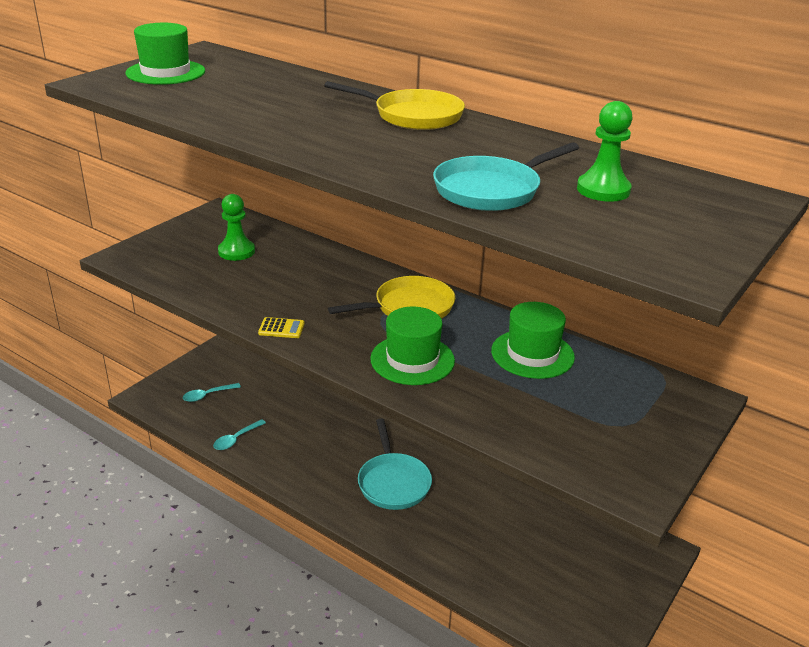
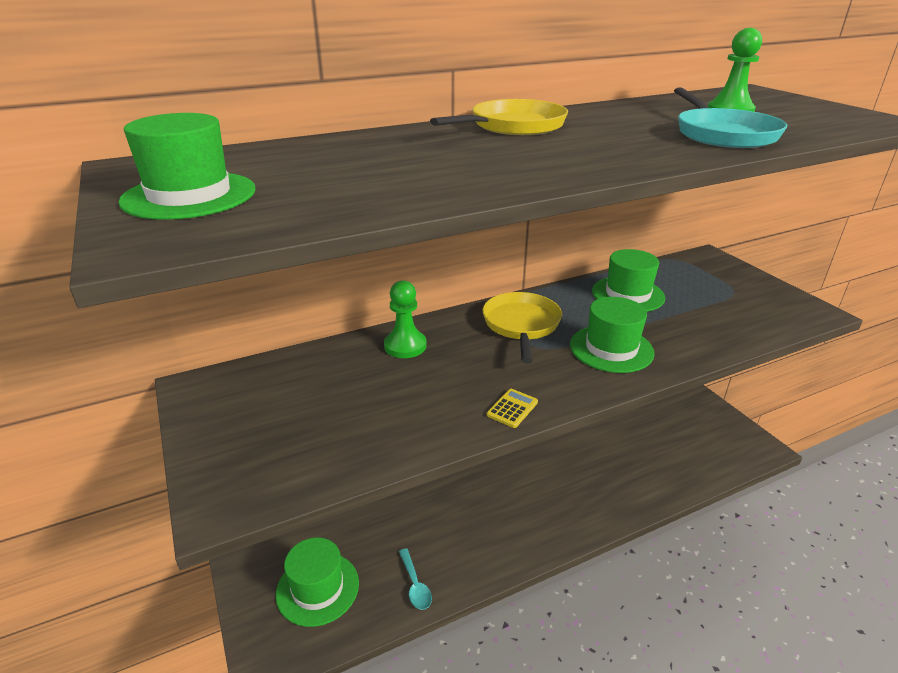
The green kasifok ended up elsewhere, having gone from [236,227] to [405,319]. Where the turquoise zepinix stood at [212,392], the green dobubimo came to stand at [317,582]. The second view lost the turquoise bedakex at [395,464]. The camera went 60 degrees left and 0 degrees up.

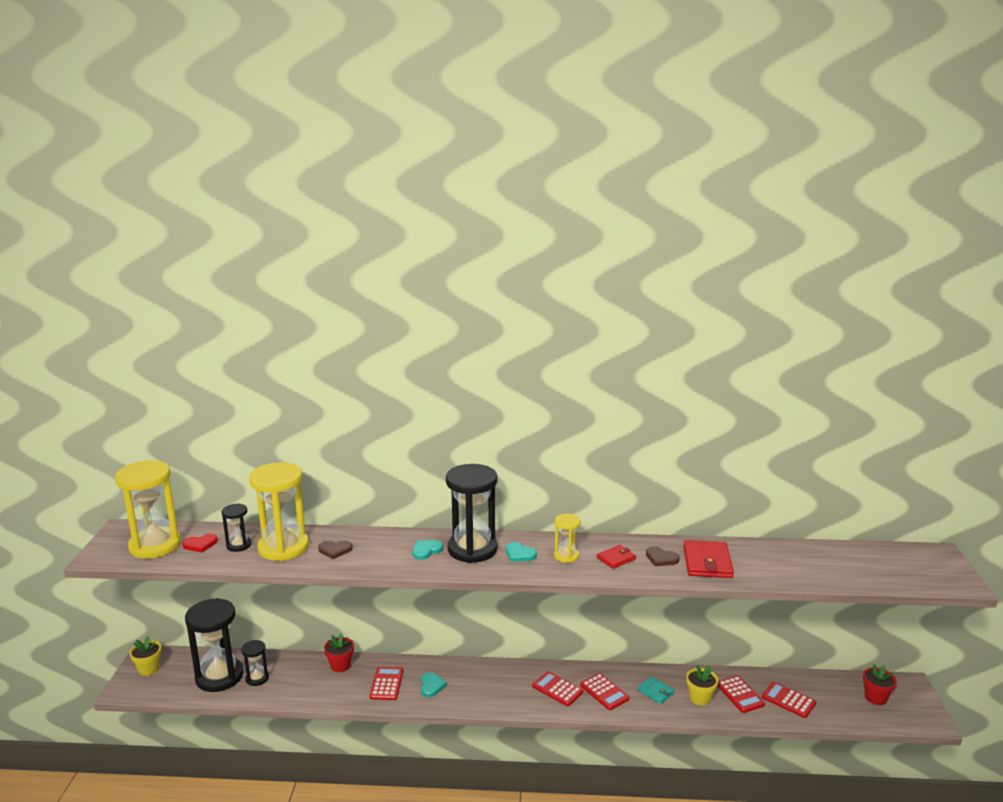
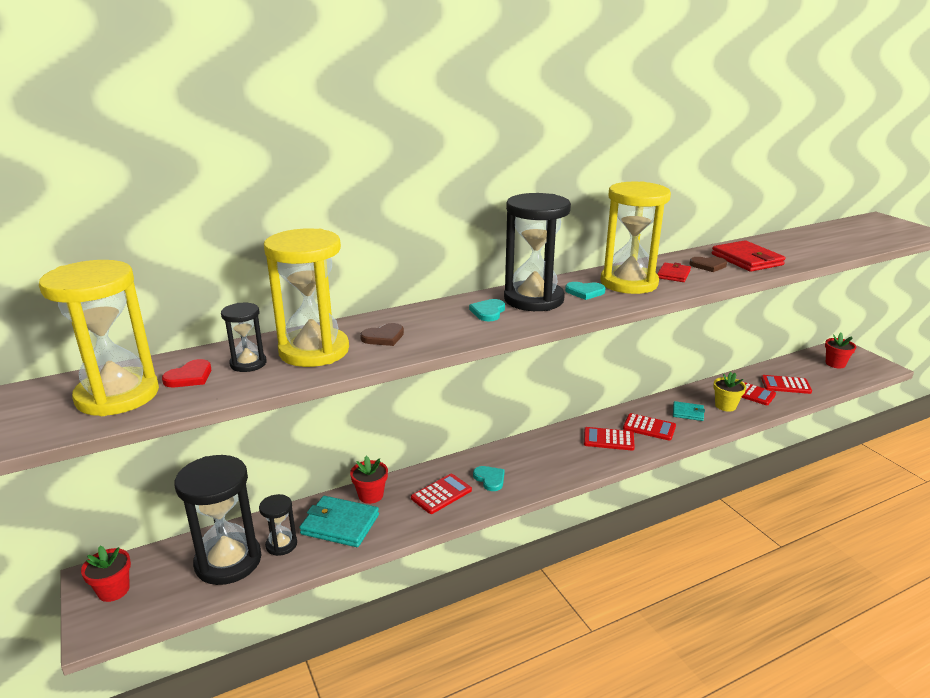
The size of the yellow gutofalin at [567,538] changed by a factor of 2.02. What was the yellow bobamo at [145,656] turned into the red bobamo at [106,574]. The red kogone at [387,683] ended up facing another way, 75 degrees clockwise from before. The second view gained the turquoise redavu at [339,521]. The camera went 30 degrees left and 5 degrees up.

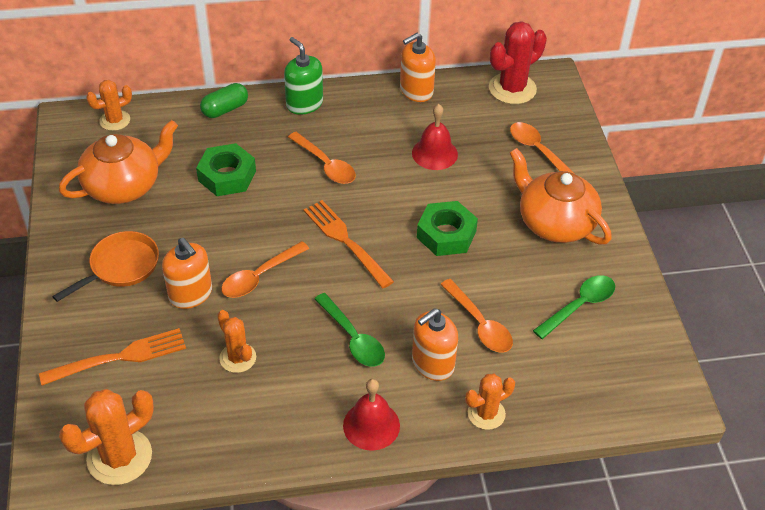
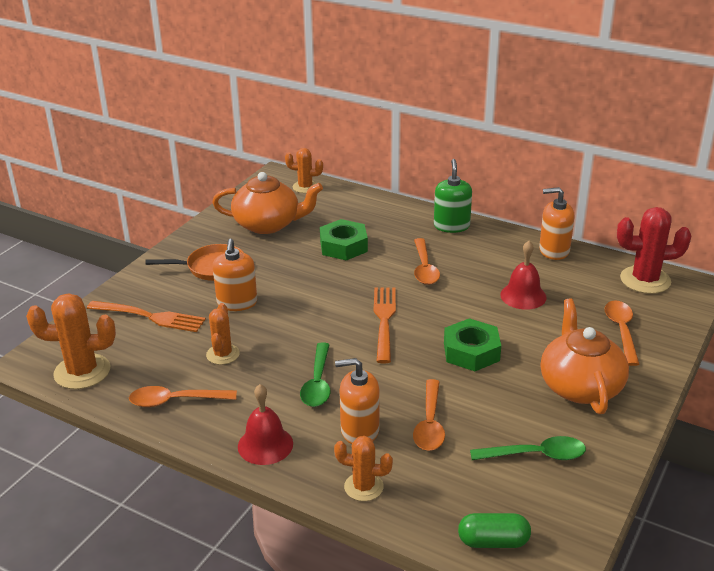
The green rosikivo ended up elsewhere, having gone from [224,100] to [494,530]. The orange zepinix ended up elsewhere, having gone from [265,269] to [183,396]. The camera went 40 degrees right and 15 degrees down.

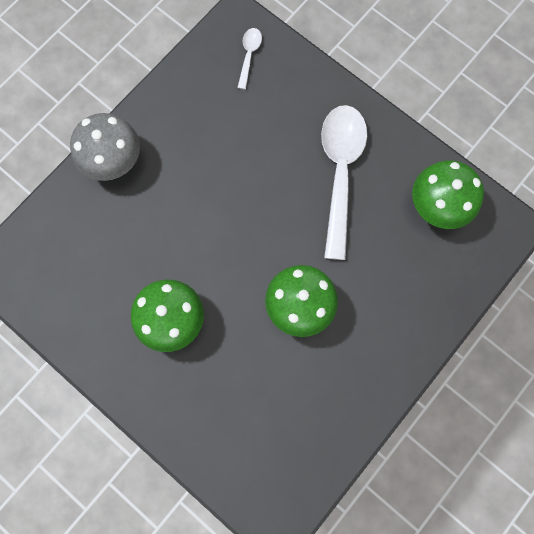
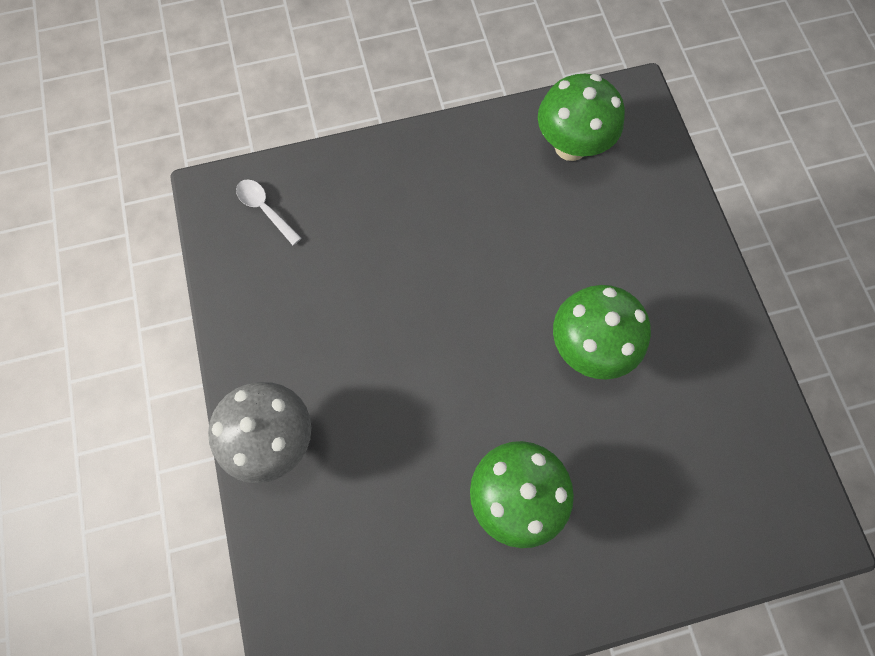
The second view lost the white zepinix at [344,182]. The camera went 55 degrees left and 5 degrees down.

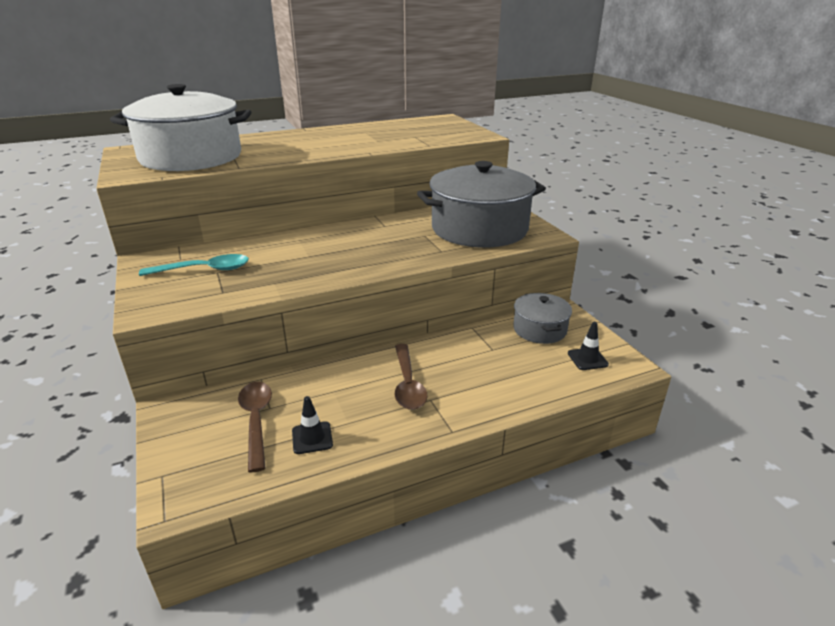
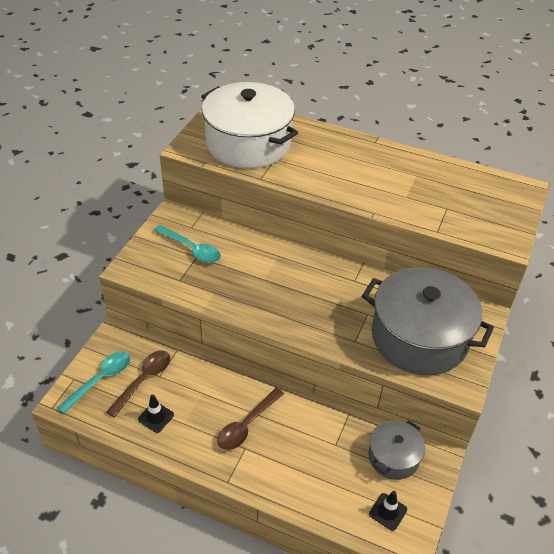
The second view gained the turquoise zepinix at [93,382]. The camera went 45 degrees right and 15 degrees up.

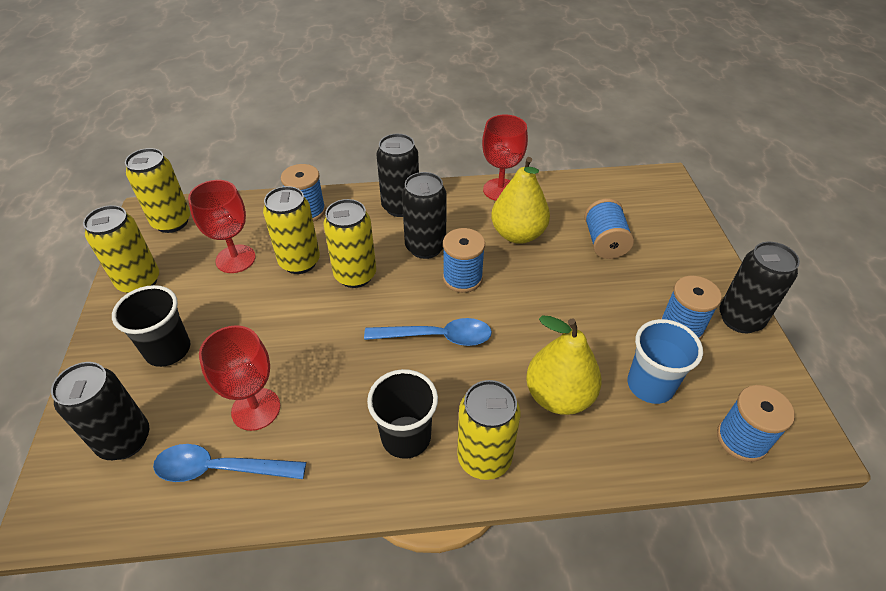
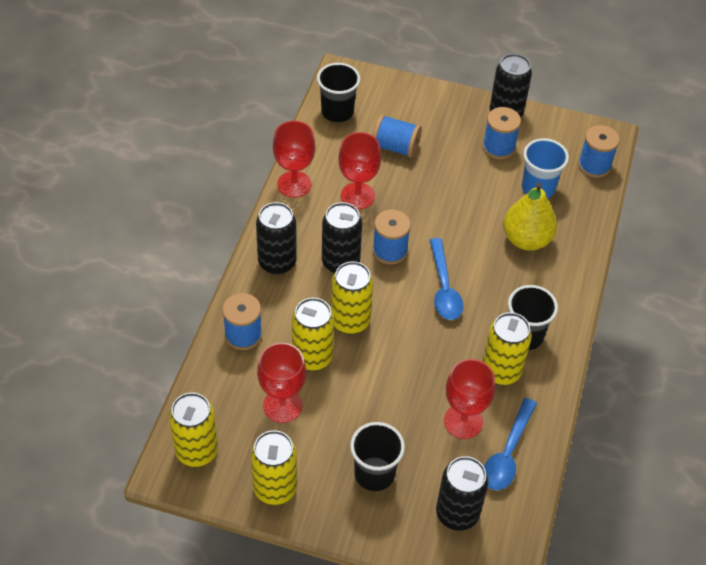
Where the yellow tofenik stood at [520,200], the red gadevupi came to stand at [359,170]. The blue zepinix at [428,332] ended up facing another way, 150 degrees clockwise from before. The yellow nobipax ended up elsewhere, having gone from [488,430] to [507,348]. The second view gained the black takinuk at [338,92]. The camera went 70 degrees left and 5 degrees up.

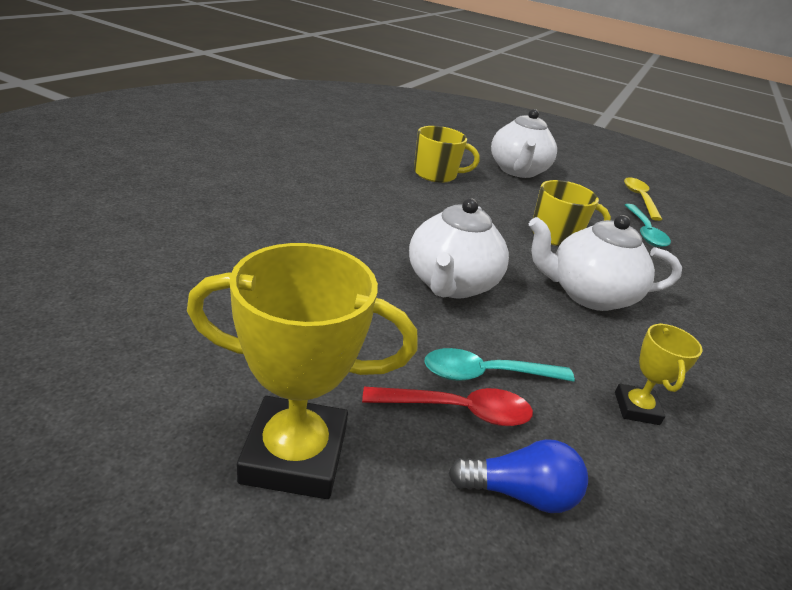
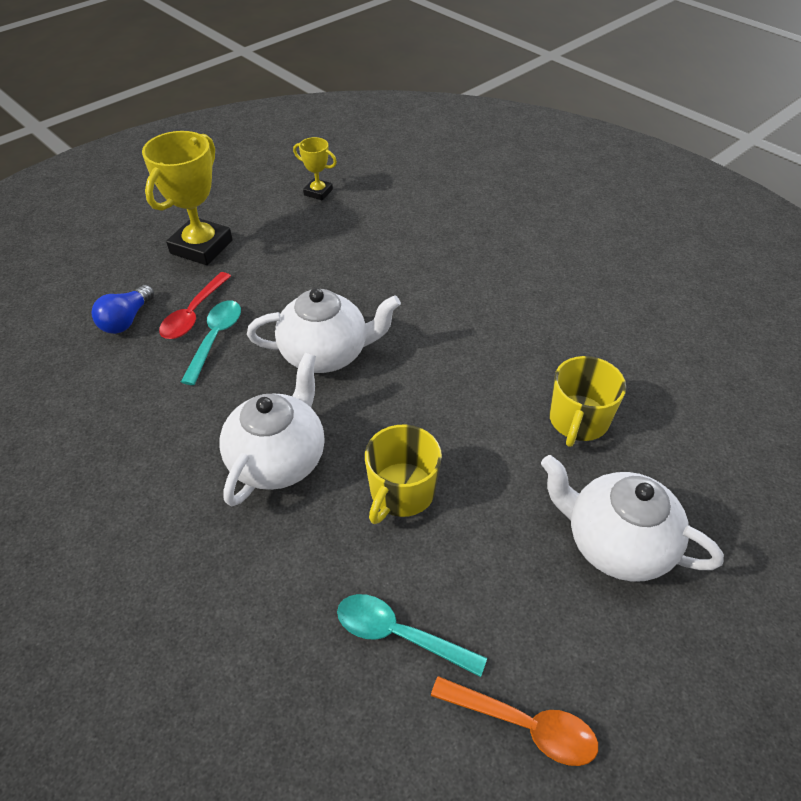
What was the yellow zepinix at [643,199] turned into the orange zepinix at [514,721]. The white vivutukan at [459,248] ended up facing another way, 135 degrees clockwise from before. The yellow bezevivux ended up elsewhere, having gone from [658,374] to [315,168]. The camera went 115 degrees right and 15 degrees up.

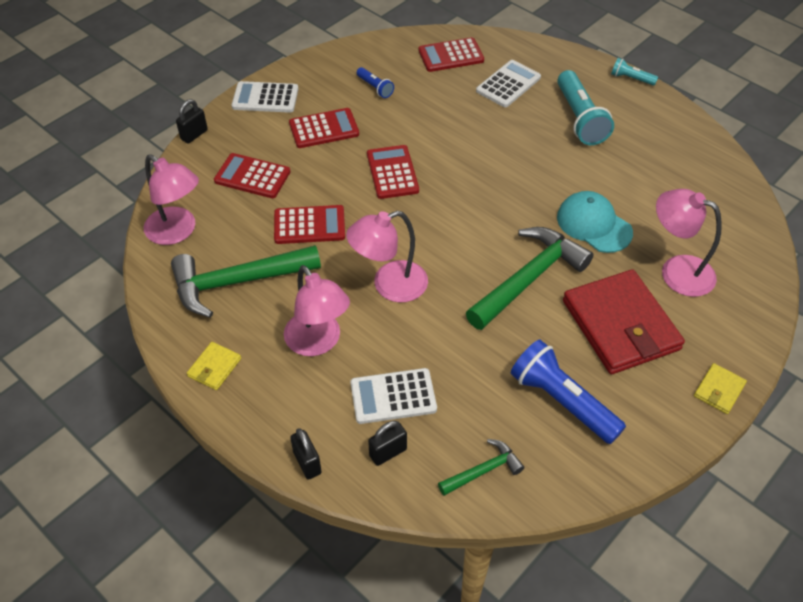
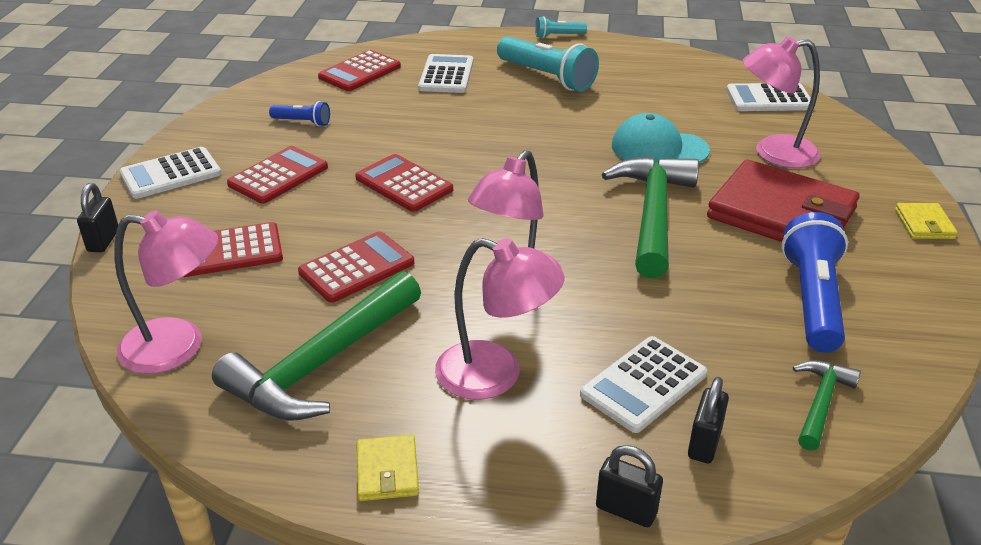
The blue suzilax at [568,391] ended up facing another way, 90 degrees clockwise from before. The second view gained the white kogone at [768,97]. The camera went 35 degrees left and 15 degrees down.

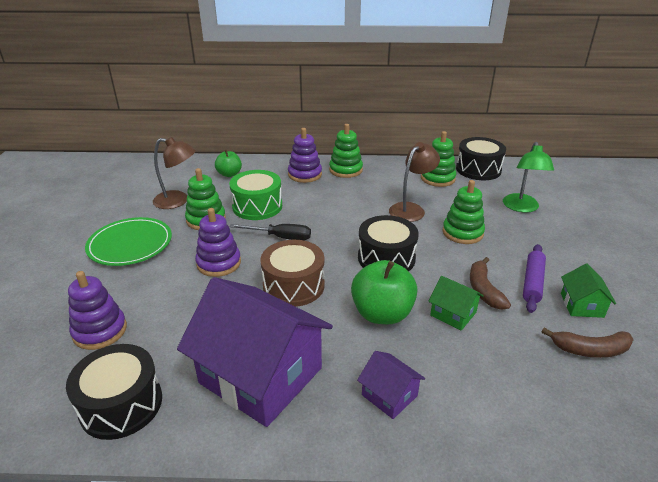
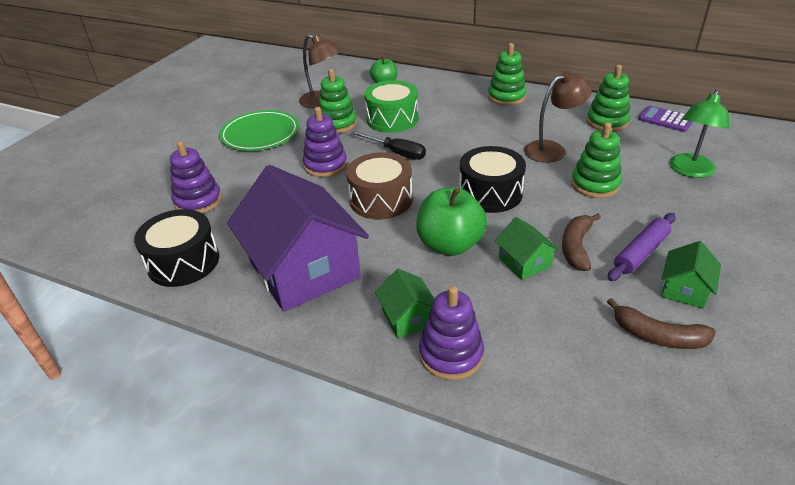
The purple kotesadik ended up elsewhere, having gone from [305,155] to [451,333]. Where the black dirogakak stood at [481,158], the purple kogone came to stand at [665,119]. What was the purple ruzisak at [391,385] turned into the green ruzisak at [404,303]. The camera went 25 degrees right and 5 degrees up.

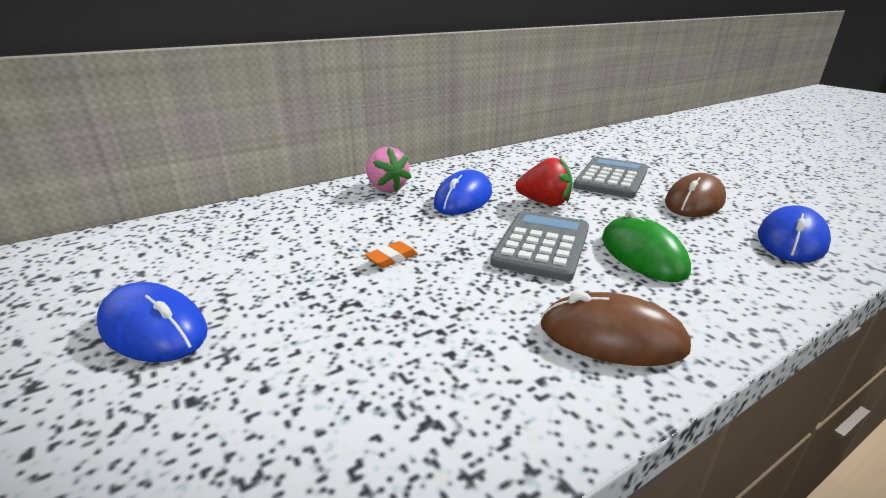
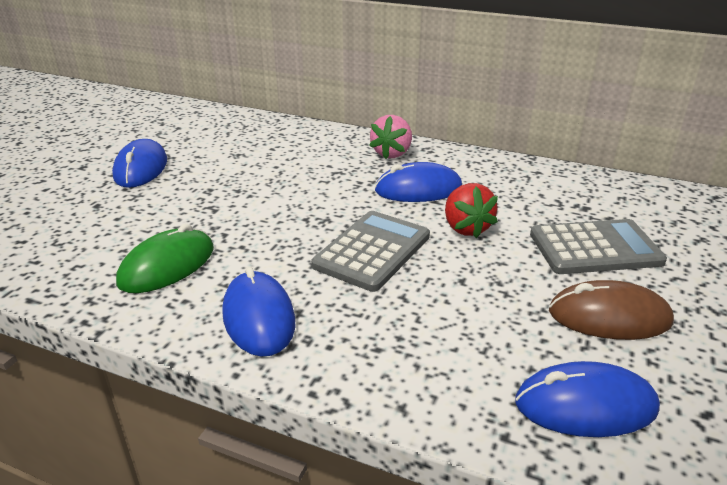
The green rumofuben ended up elsewhere, having gone from [646,246] to [165,258]. The grey kogone at [539,246] ended up facing another way, 45 degrees counterclockwise from before. The second view lost the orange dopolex at [391,254]. What was the brown rumofuben at [616,328] turned into the blue rumofuben at [258,312]. The camera went 55 degrees right and 5 degrees up.

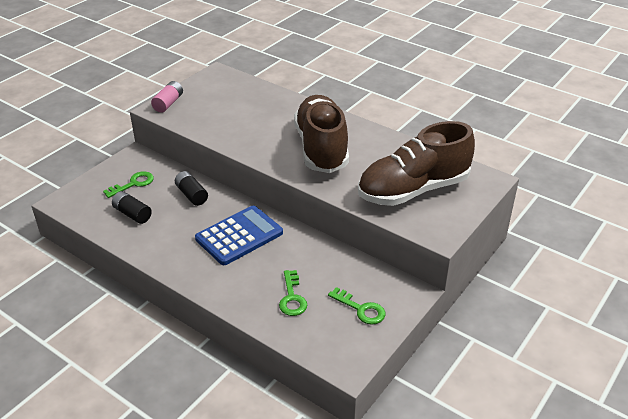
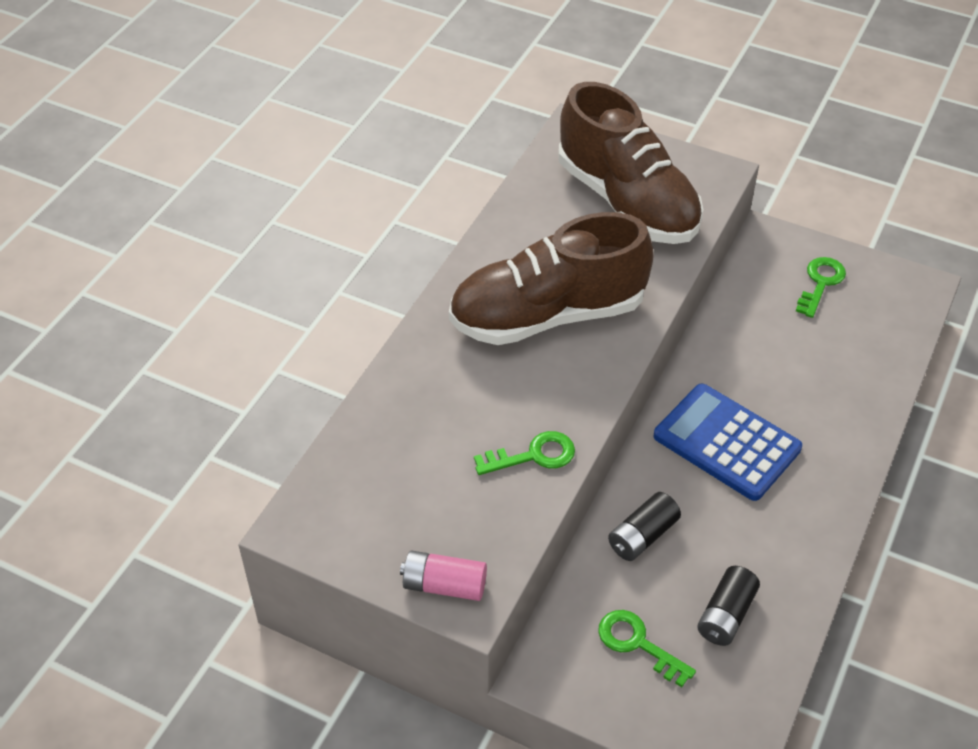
The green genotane ended up elsewhere, having gone from [293,293] to [524,453]. The camera went 100 degrees left and 10 degrees up.

